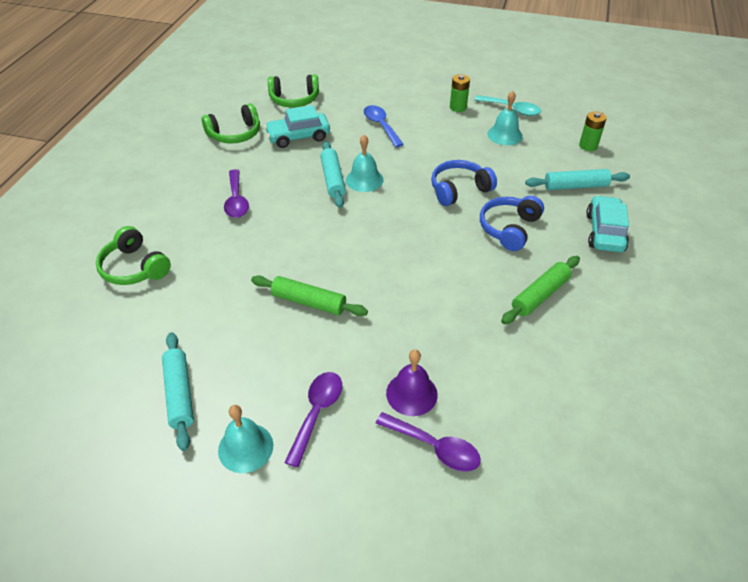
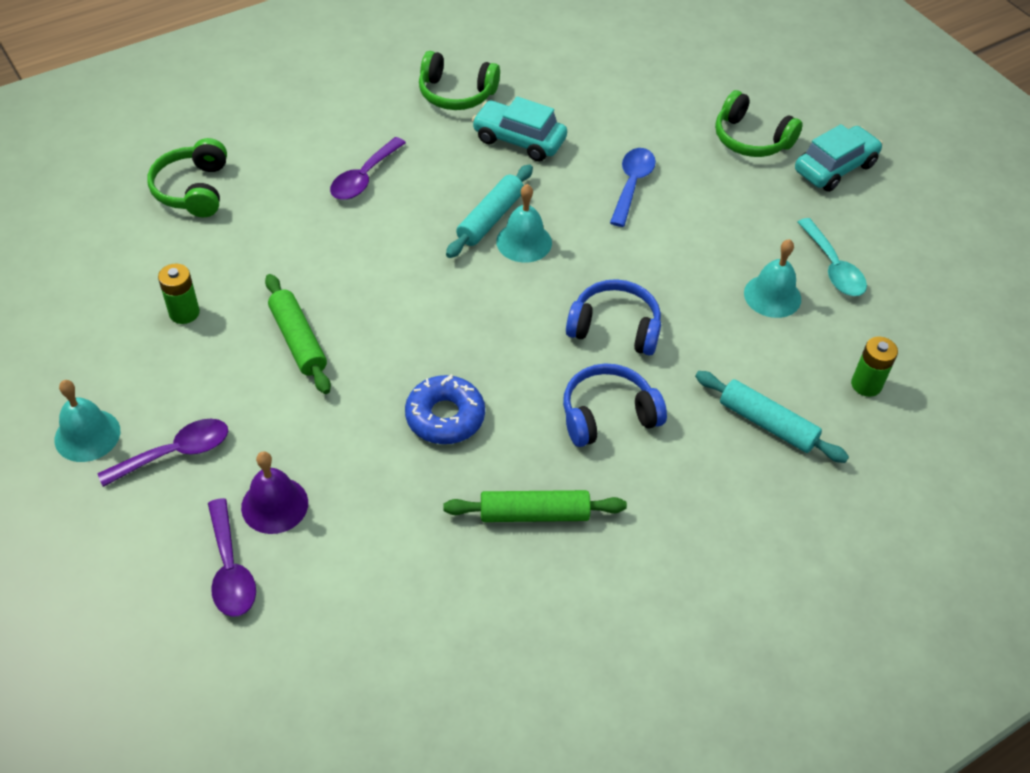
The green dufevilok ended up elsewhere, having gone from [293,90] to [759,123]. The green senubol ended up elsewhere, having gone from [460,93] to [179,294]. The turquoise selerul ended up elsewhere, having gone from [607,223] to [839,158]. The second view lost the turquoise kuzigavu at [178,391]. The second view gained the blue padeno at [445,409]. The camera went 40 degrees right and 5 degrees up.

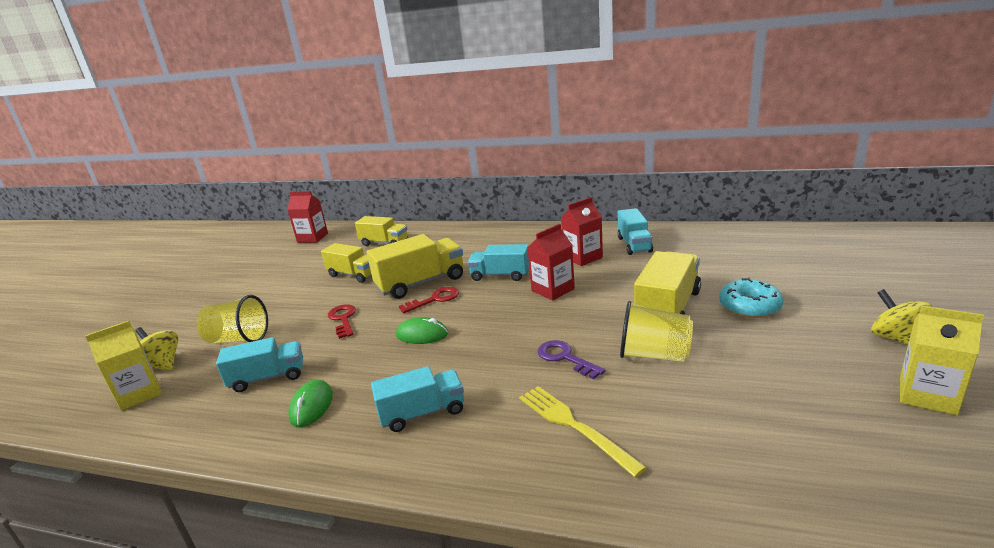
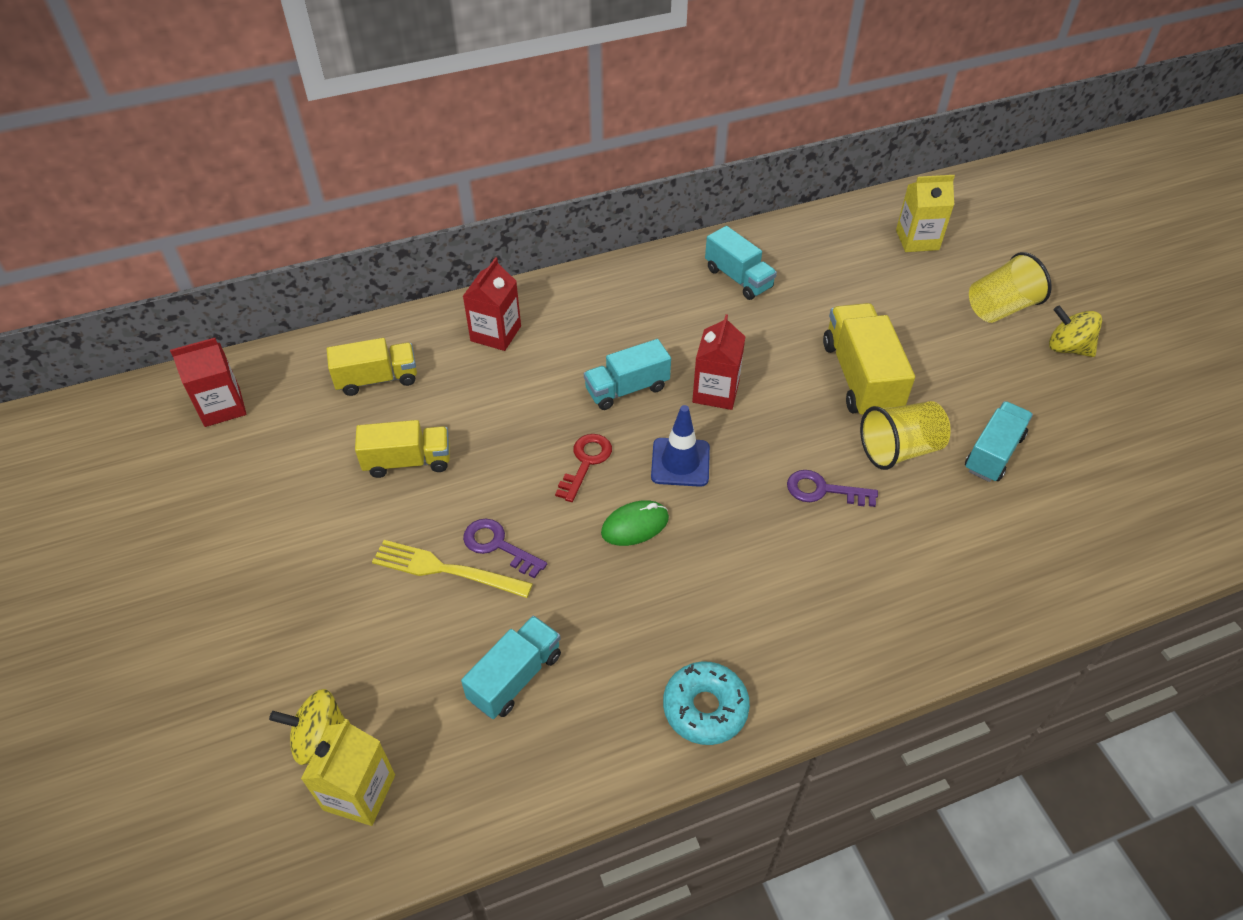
The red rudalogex ended up elsewhere, having gone from [582,231] to [492,304]. The second view lost the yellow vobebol at [414,266]. The turquoise padeno ended up elsewhere, having gone from [751,298] to [706,703]. The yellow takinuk ended up elsewhere, having gone from [232,319] to [1010,287]. What was the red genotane at [342,321] turned into the purple genotane at [505,548]. The yellow rudalogex ended up elsewhere, having gone from [942,360] to [925,213]. The turquoise vobebol ended up elsewhere, having gone from [417,399] to [999,441]. The second view lost the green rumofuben at [310,403]. The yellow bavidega ended up elsewhere, having gone from [583,432] to [452,569]. The second view gained the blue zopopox at [680,446]. The camera went 40 degrees left and 25 degrees up.

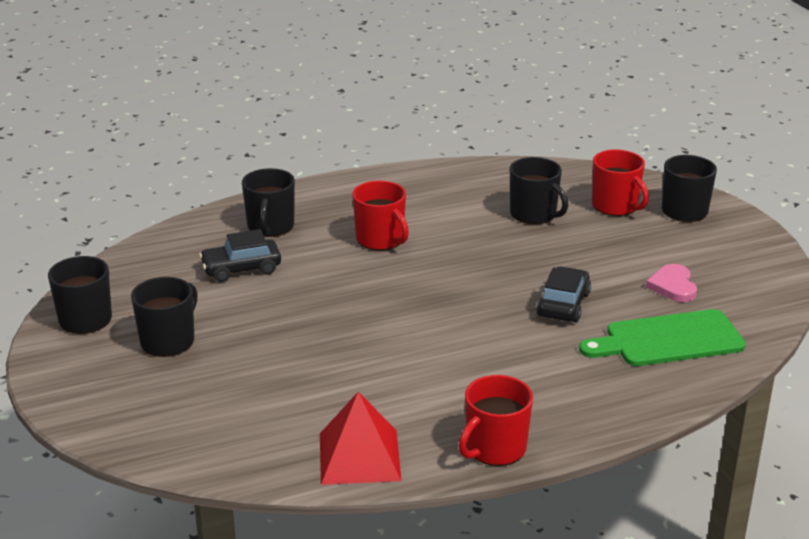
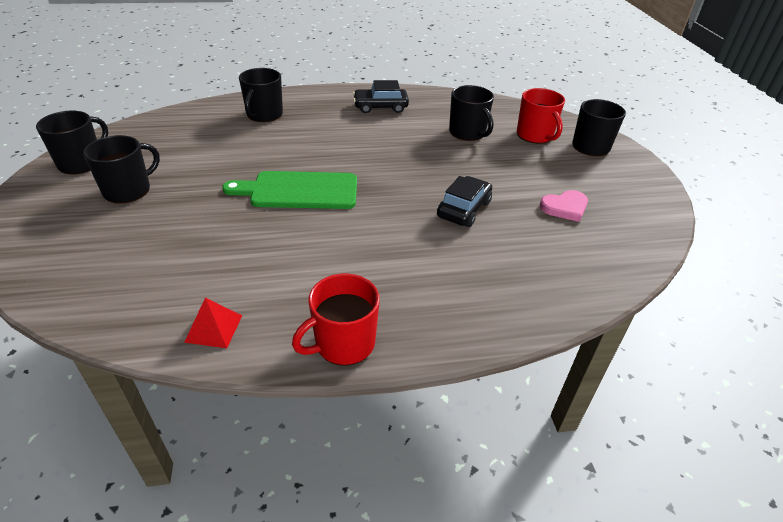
The second view lost the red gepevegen at [380,216]. The black selerul ended up elsewhere, having gone from [240,255] to [381,96]. The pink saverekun at [671,283] ended up facing another way, 120 degrees counterclockwise from before. The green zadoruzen ended up elsewhere, having gone from [662,337] to [289,190]. The size of the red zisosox at [360,438] changed by a factor of 0.57. The camera went 10 degrees right and 10 degrees up.

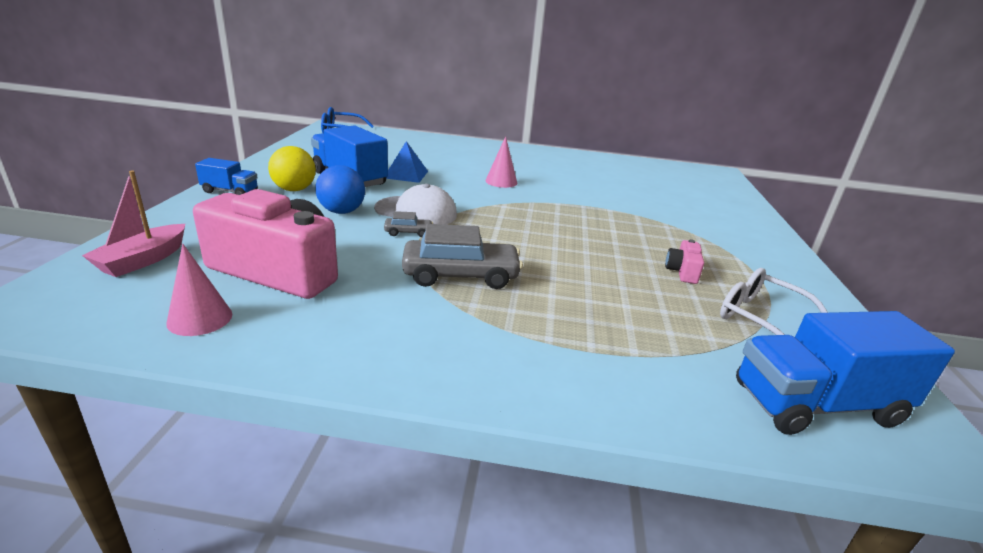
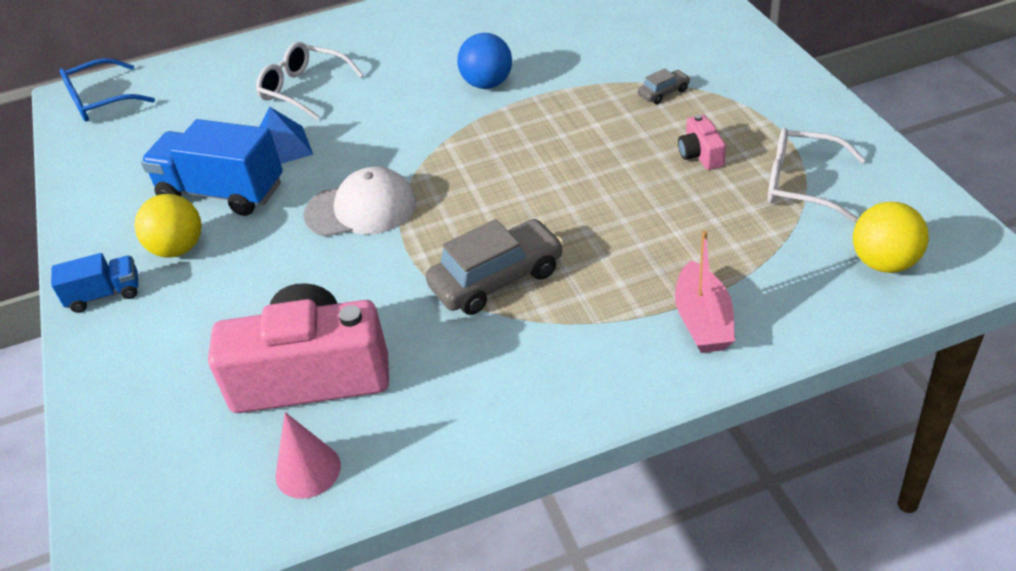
The second view lost the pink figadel at [501,162]. The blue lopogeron ended up elsewhere, having gone from [340,189] to [484,61]. The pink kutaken ended up elsewhere, having gone from [133,224] to [705,291]. The grey selerul ended up elsewhere, having gone from [408,224] to [664,86]. Where the blue vobebol stood at [845,373], the yellow lopogeron came to stand at [891,237]. The second view gained the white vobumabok at [310,81]. The camera went 20 degrees left and 15 degrees up.

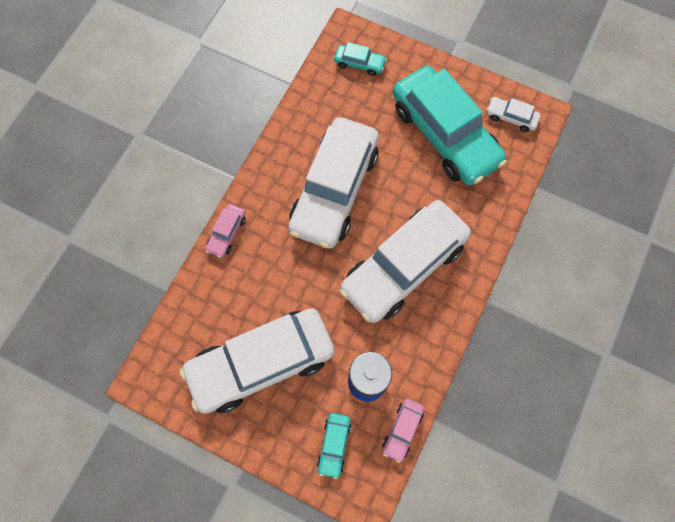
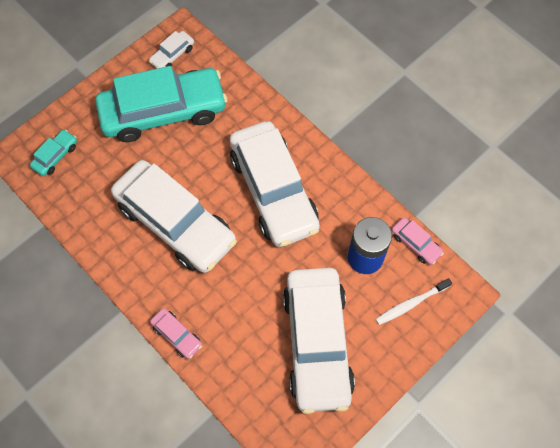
Where the turquoise selerul stood at [334,446], the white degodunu came to stand at [414,301]. The camera went 70 degrees left and 5 degrees down.

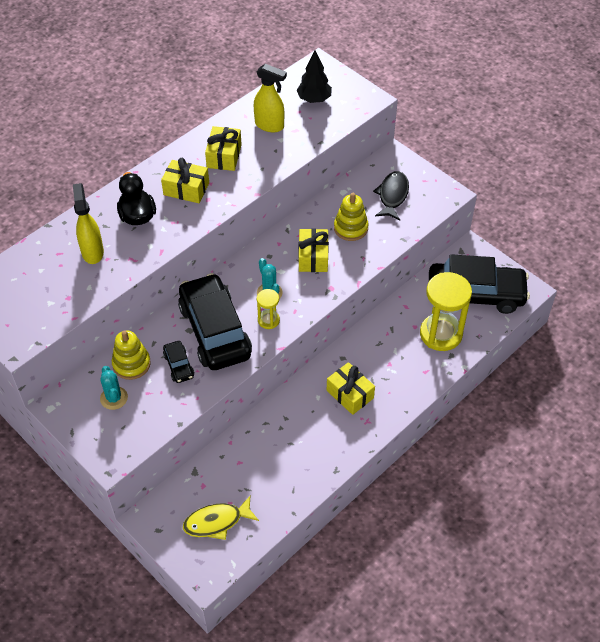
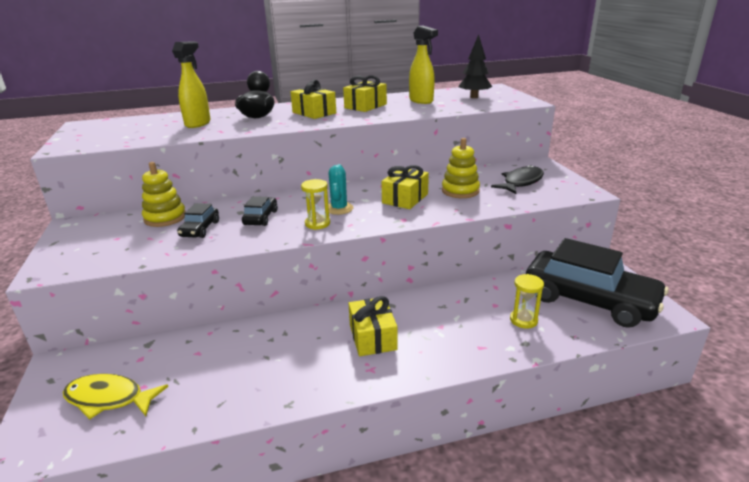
The size of the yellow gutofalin at [446,311] changed by a factor of 0.49. The size of the black selerul at [215,321] changed by a factor of 0.43. The second view lost the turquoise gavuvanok at [114,388]. The camera went 30 degrees right and 25 degrees down.

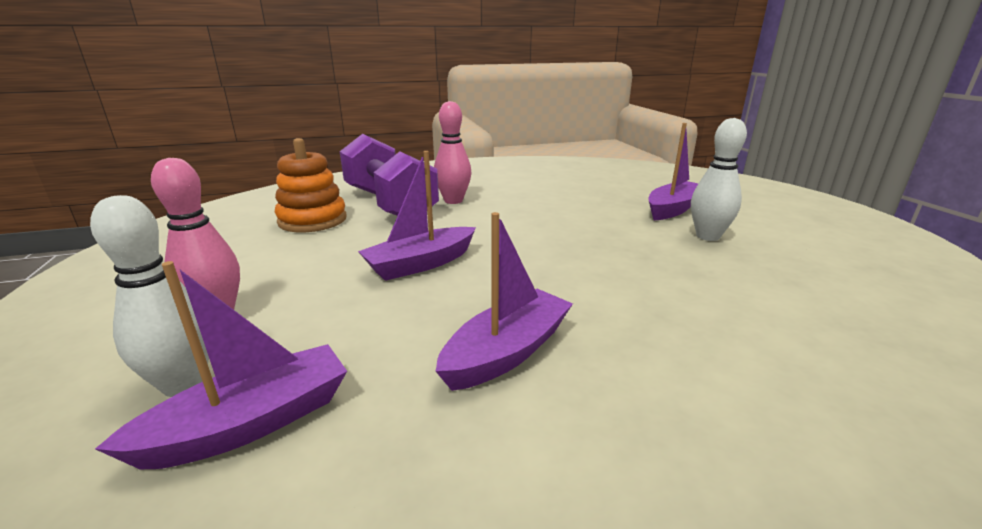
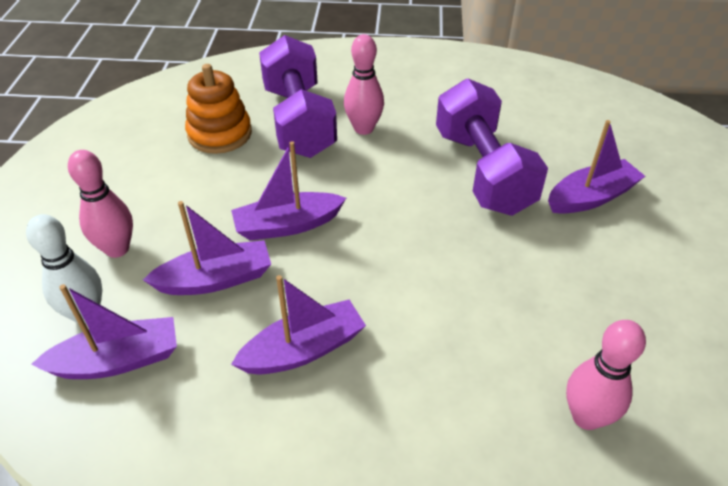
The second view lost the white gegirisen at [719,179]. The second view gained the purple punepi at [492,147]. The second view gained the purple kutaken at [207,248]. The second view gained the pink gegirisen at [606,375]. The camera went 20 degrees right and 20 degrees up.

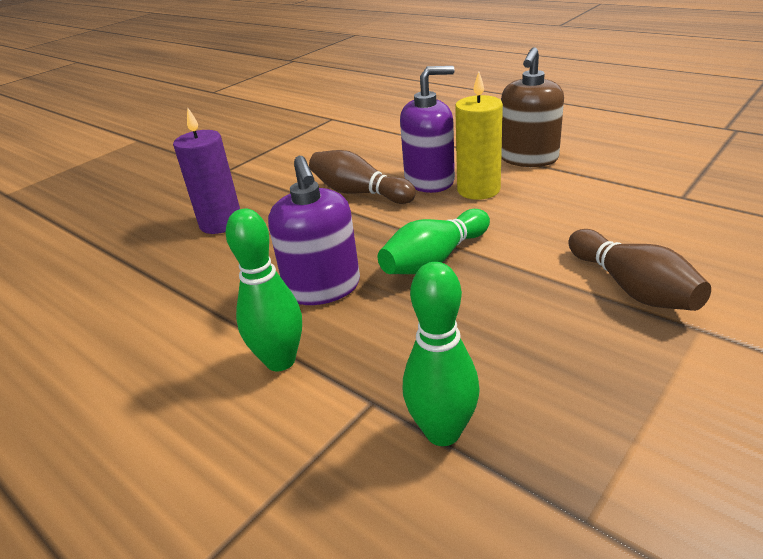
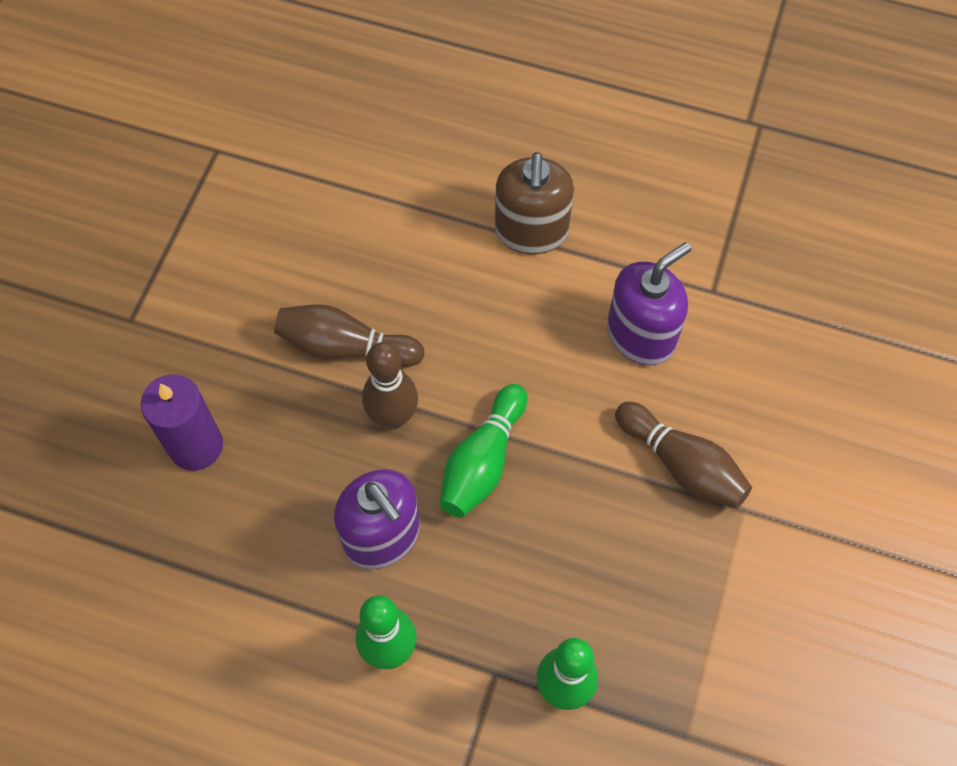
The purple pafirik ended up elsewhere, having gone from [427,129] to [649,303]. The second view lost the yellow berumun at [479,136]. The second view gained the brown gegirisen at [390,385]. The camera went 25 degrees left and 30 degrees up.

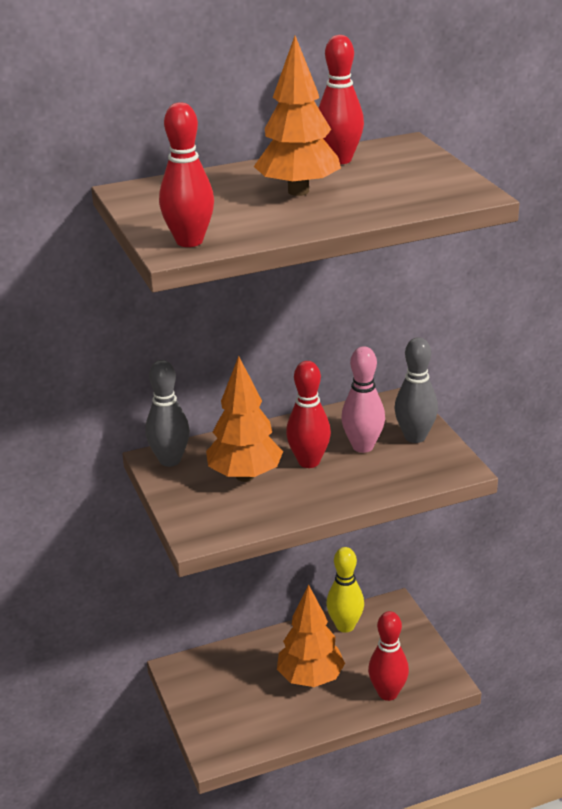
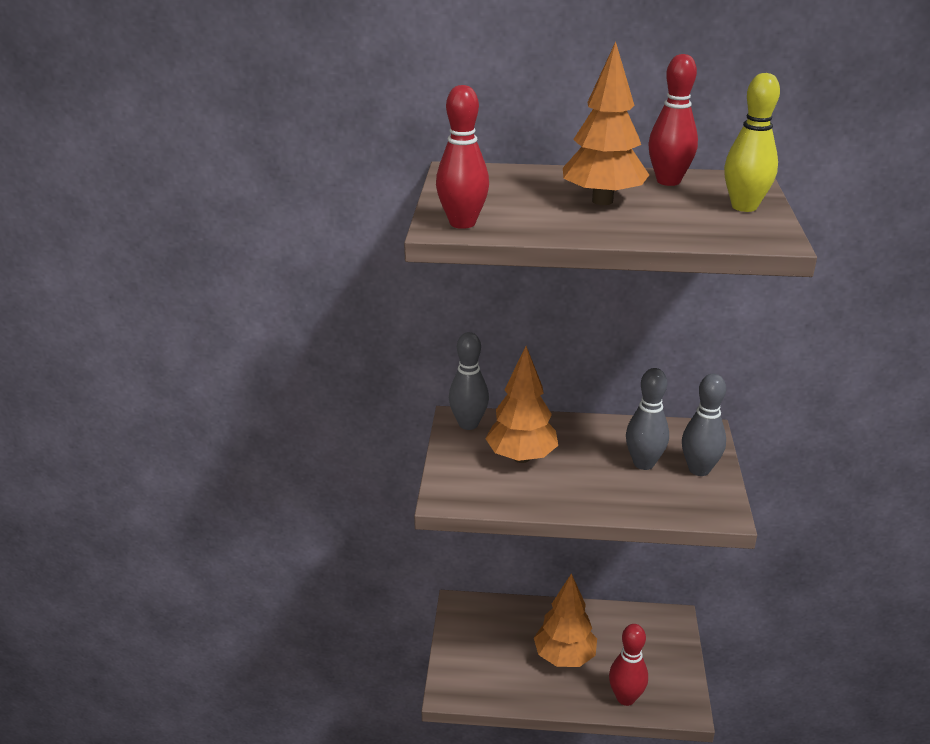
What was the pink gegirisen at [363,399] turned into the grey gegirisen at [647,419]. The second view lost the red gegirisen at [308,414]. The yellow gegirisen ended up elsewhere, having gone from [345,590] to [752,142]. The camera went 25 degrees right and 0 degrees up.

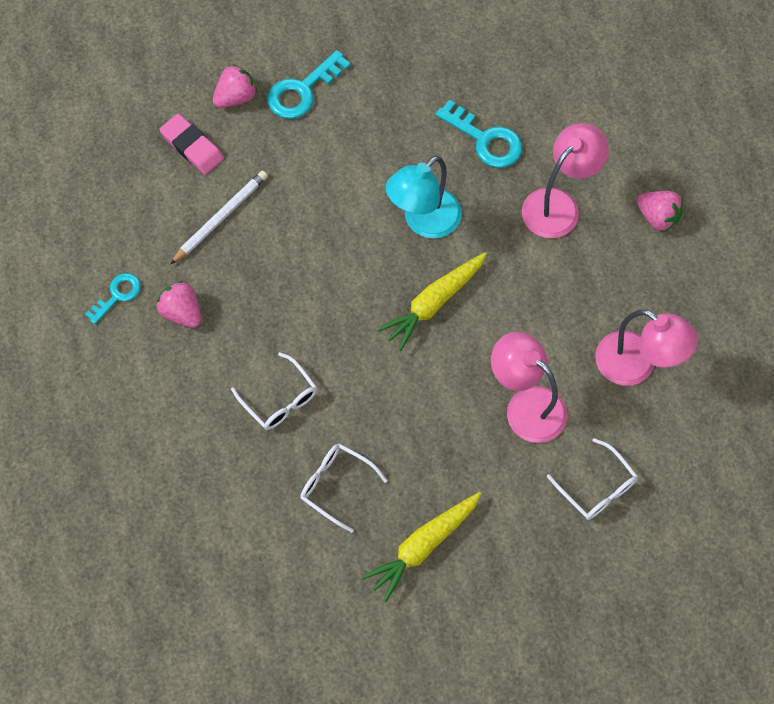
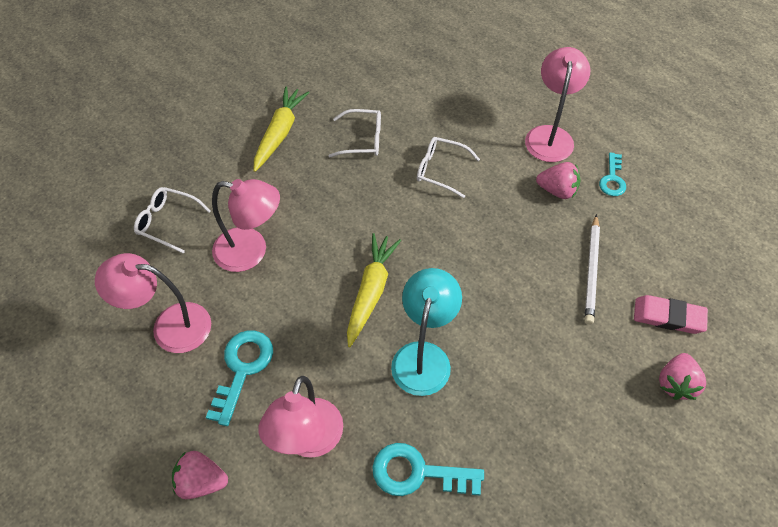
The turquoise genotane ended up elsewhere, having gone from [309,84] to [239,378]. The second view gained the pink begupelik at [557,104]. The camera went 150 degrees right and 10 degrees down.

